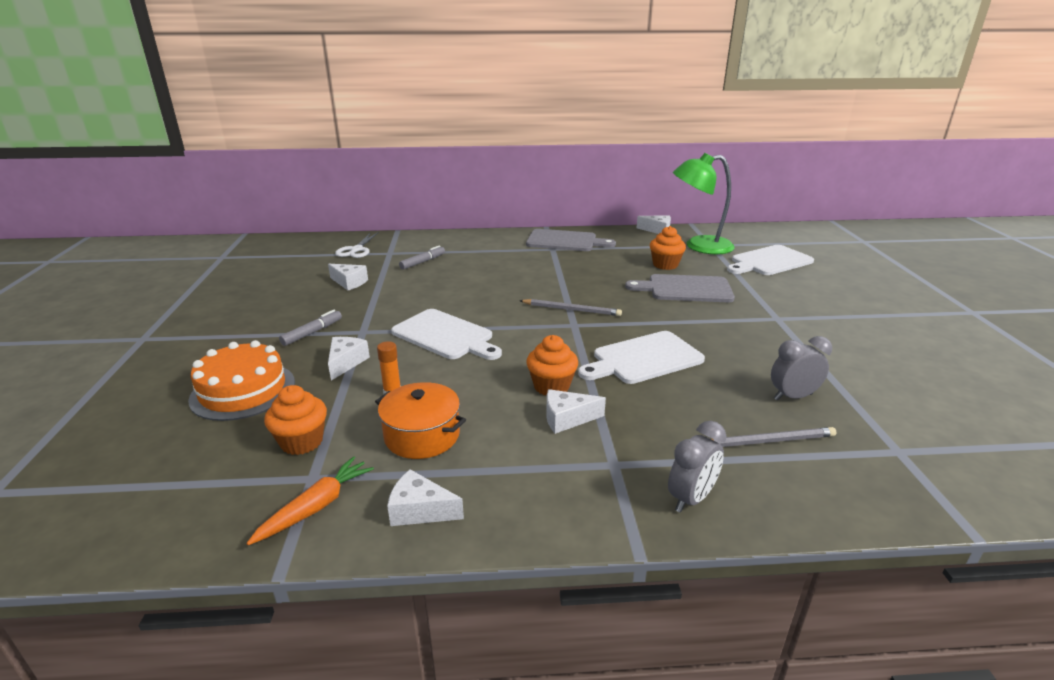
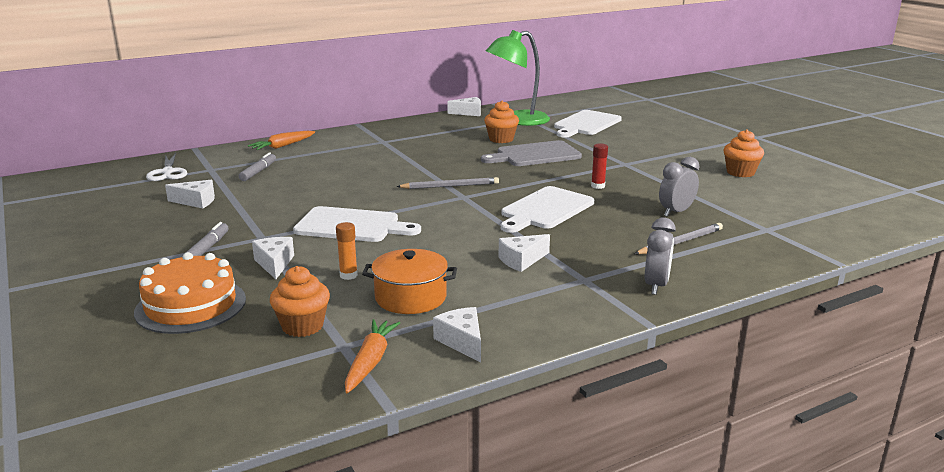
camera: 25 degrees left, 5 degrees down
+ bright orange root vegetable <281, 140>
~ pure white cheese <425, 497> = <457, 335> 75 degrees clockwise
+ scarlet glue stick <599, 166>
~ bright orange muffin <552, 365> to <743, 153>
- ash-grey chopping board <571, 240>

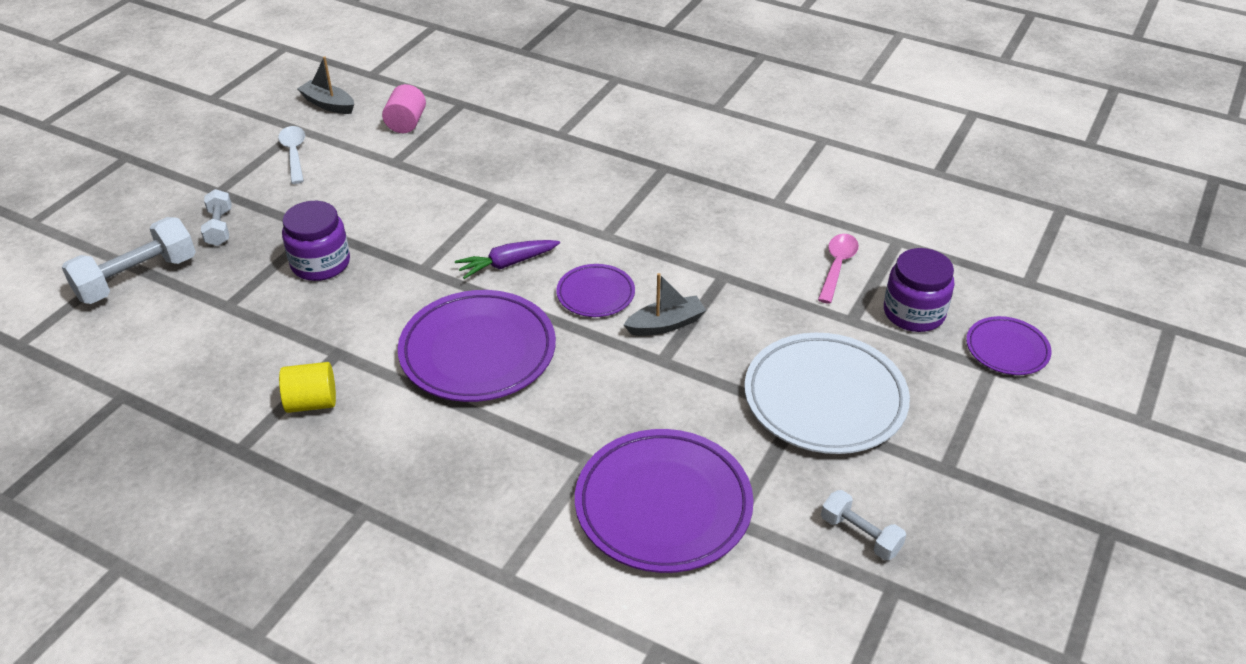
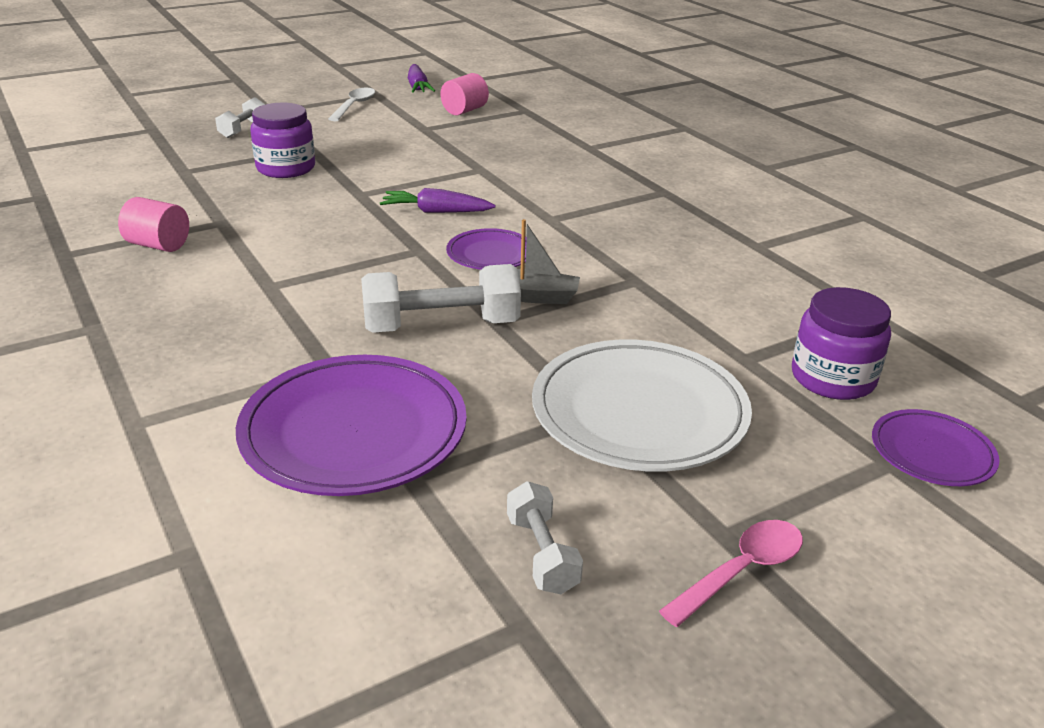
camera: 30 degrees right, 10 degrees down
~ yellow solid cylinder <307, 387> to pink solid cylinder <153, 224>
~ pure white dumbbell <129, 260> to <441, 298>
~ ash-grey sailboat <325, 85> to purple root vegetable <421, 78>
~ pink teaspoon <838, 269> to <731, 573>
- purple flat dish <477, 346>

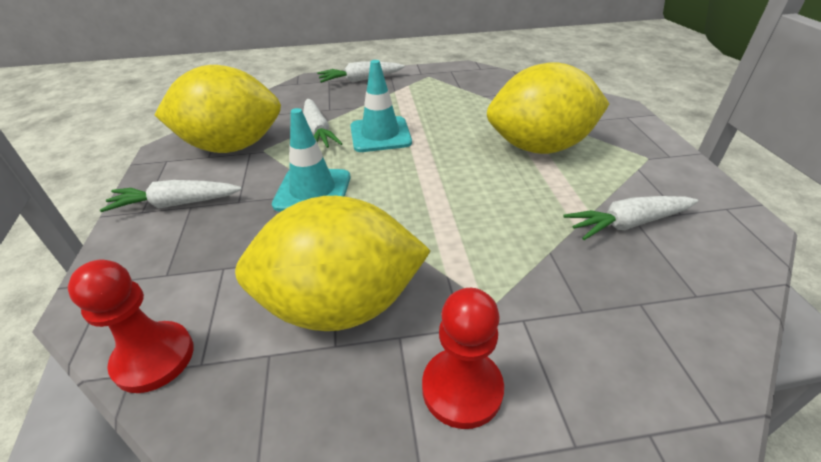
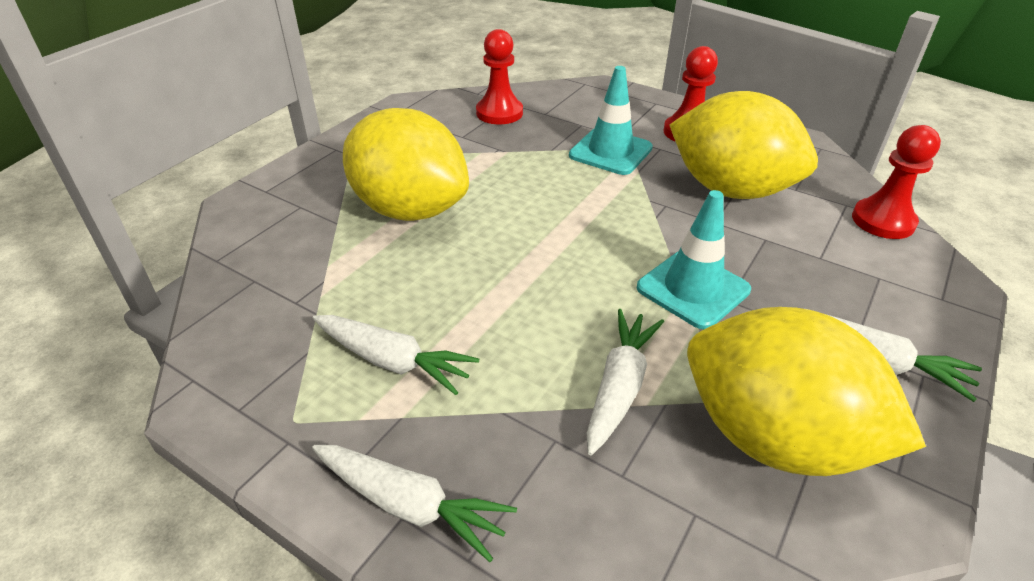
camera: 140 degrees left, 0 degrees up
~ pure white root vegetable <630, 218> to <395, 355>
+ scarlet game pawn <499, 76>
~ turquoise traffic cone <381, 106> to <611, 120>

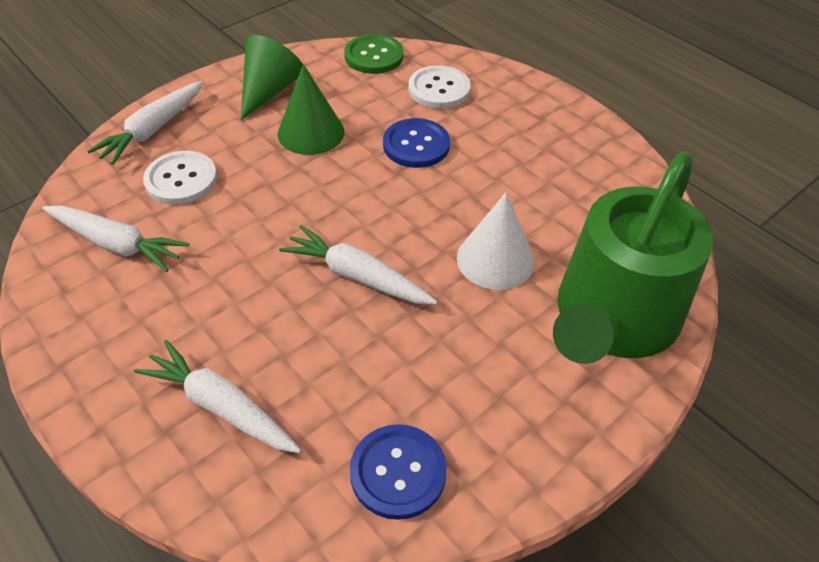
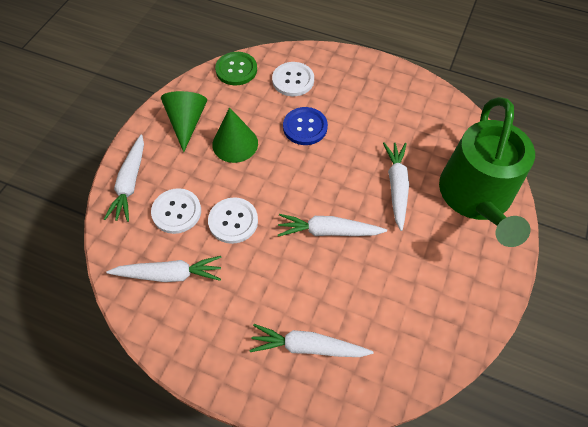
camera: 25 degrees left, 10 degrees up
+ pure white sewing button <233, 220>
~ pure white cone <495, 241> to pure white root vegetable <396, 186>
- royal blue sewing button <398, 472>

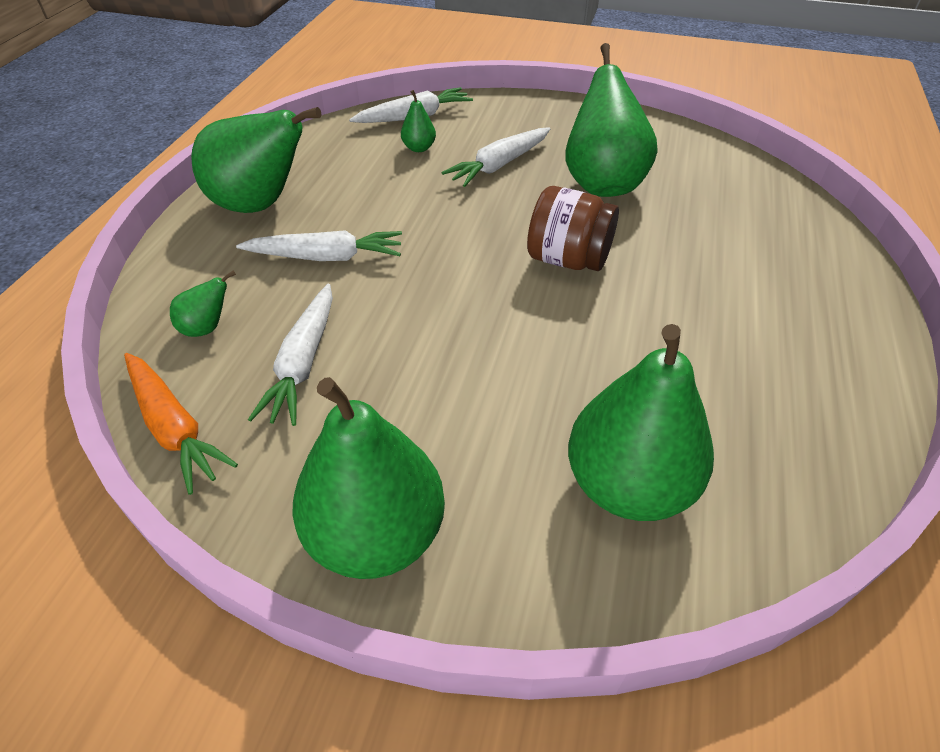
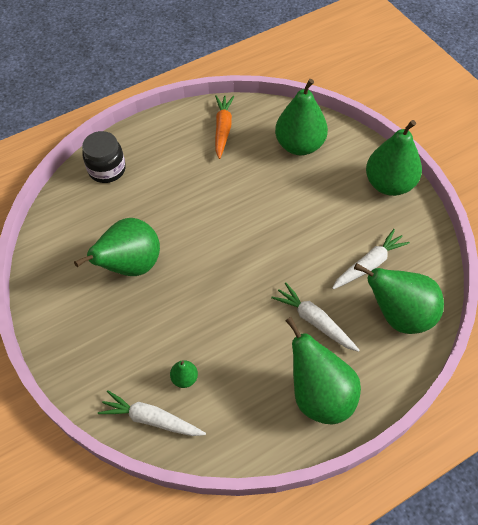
camera: 135 degrees left, 10 degrees up
+ jet-black jam jar <104, 157>
~ bright orange root vegetable <181, 424> to <224, 127>
~ leaf-green pear <203, 303> = <399, 298> x2.31
- pure white root vegetable <496, 157>
- brown jam jar <573, 228>

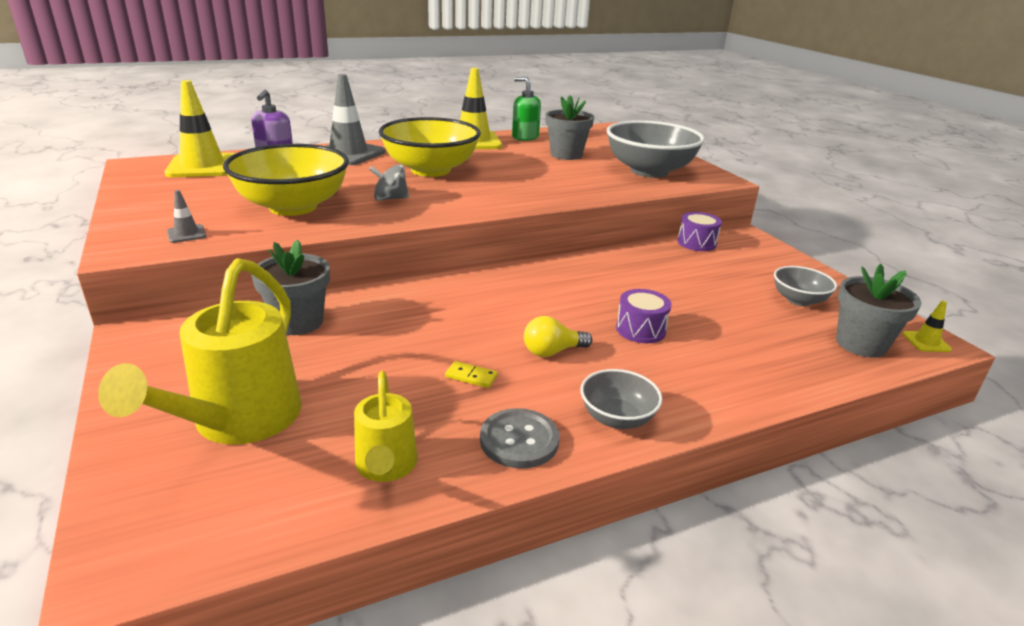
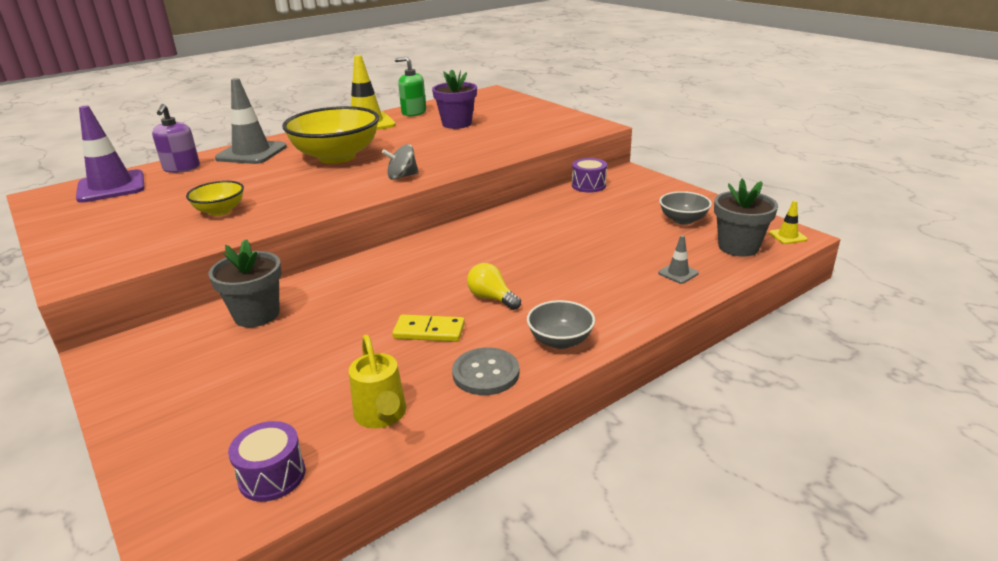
camera: 10 degrees left, 0 degrees up
~ yellow traffic cone <200, 128> to purple traffic cone <110, 154>
~ yellow deep dish <286, 180> = <215, 198> x0.49
~ purple snare drum <643, 316> to <266, 461>
~ ash-grey whirligig <389, 182> to <400, 162>
~ yellow domino piece <471, 374> = <428, 328> x1.60
~ ash-grey potted plant <569, 128> to purple potted plant <454, 99>
~ yellow lightbulb <558, 336> = <494, 286> 75 degrees clockwise
~ ash-grey traffic cone <186, 216> to <678, 259>
- yellow watering pot <200, 351>
- ash-grey deep dish <656, 149>

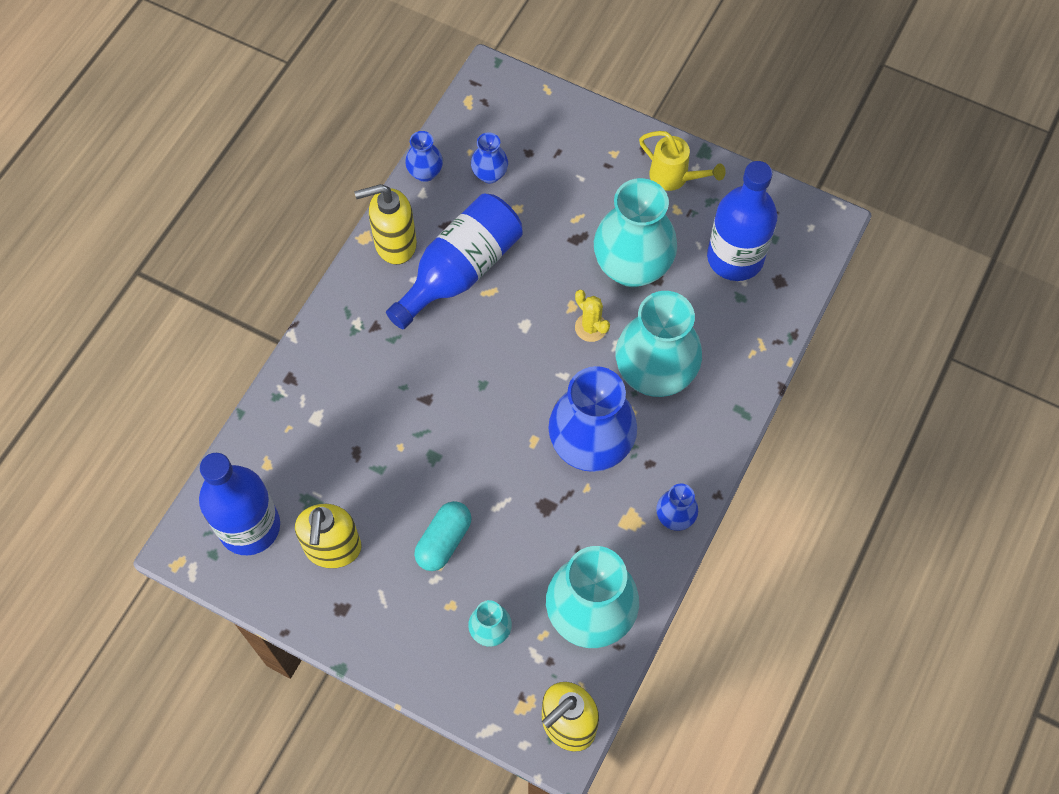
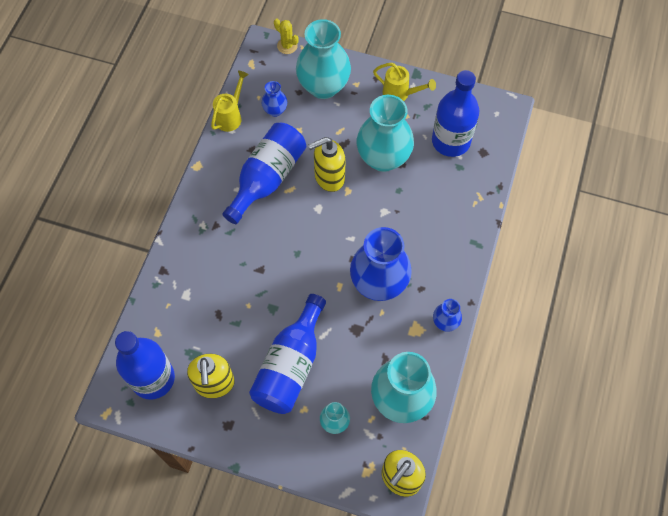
camera: 10 degrees left, 0 degrees up
~ royal blue flower vase <424, 156> to yellow watering pot <230, 101>
~ turquoise pill <443, 536> to royal blue drink bottle <287, 354>
~ yellow cactus <592, 316> to <286, 36>
~ turquoise flower vase <659, 344> to <323, 59>
~ yellow soap pump <385, 224> to <327, 164>

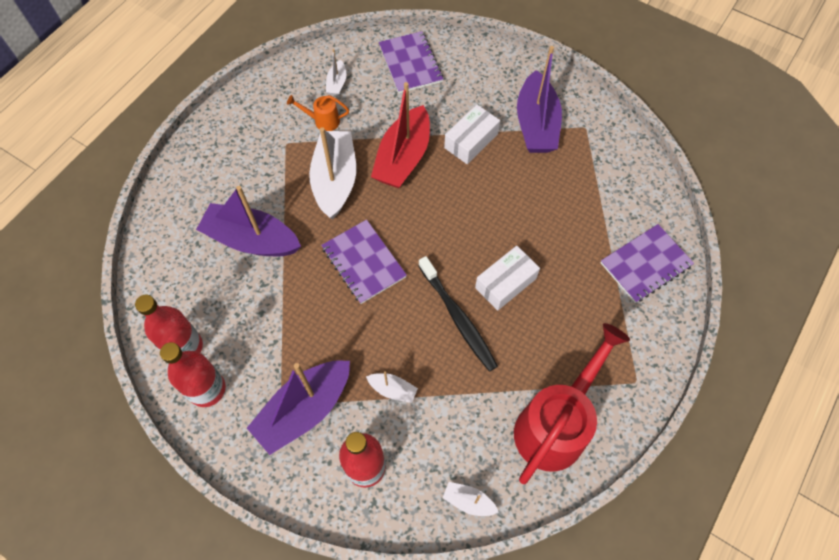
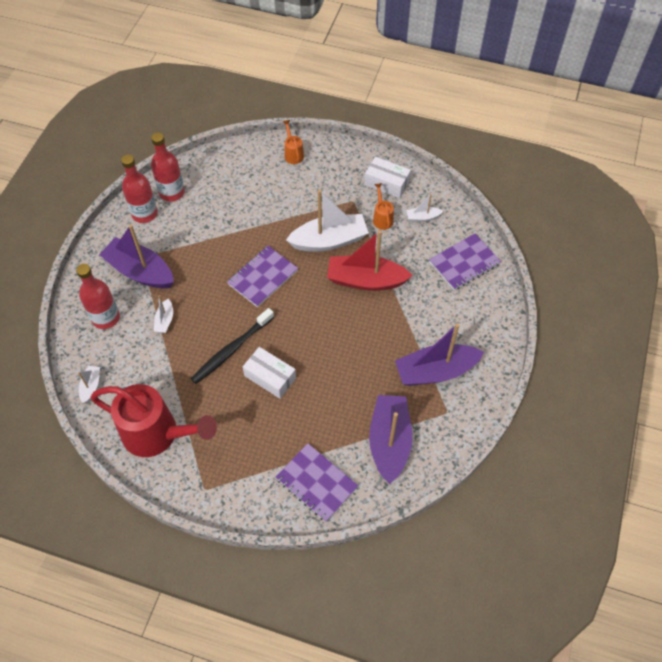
camera: 75 degrees right, 5 degrees down
+ bright orange watering pot <293, 142>
~ pure white box <472, 134> to <388, 177>
~ purple sailboat <248, 221> to <391, 439>

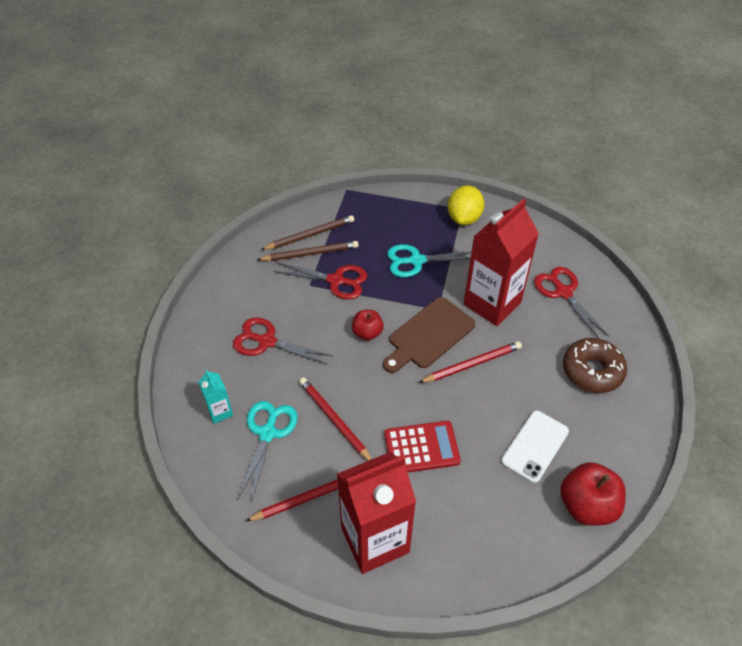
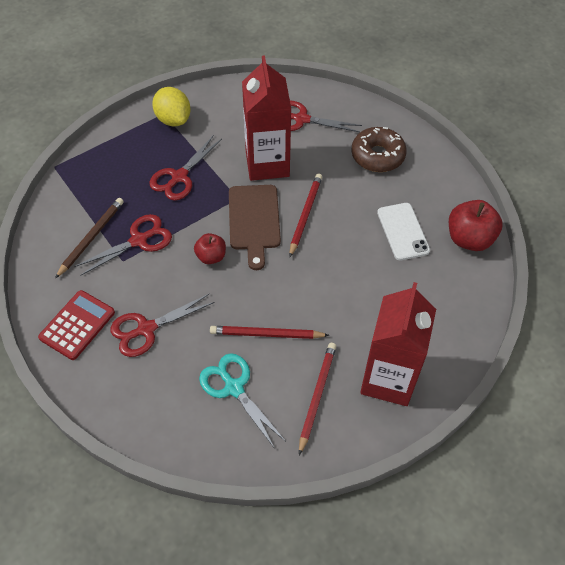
camera: 50 degrees left, 5 degrees up
~ scarlet pocket calculator <422, 447> to <76, 325>
~ turquoise scissors <429, 260> to scarlet scissors <185, 168>
- turquoise carton <216, 396>
- brown lead pencil <307, 232>

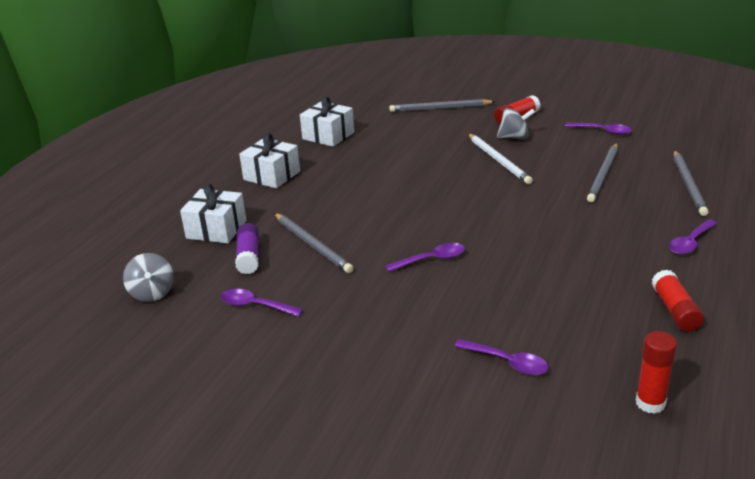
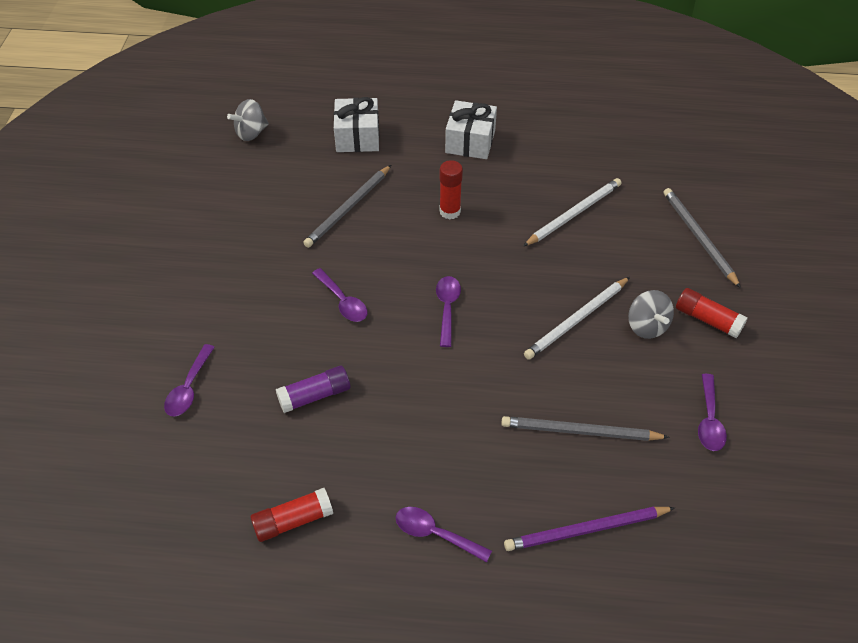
camera: 70 degrees right, 20 degrees up
~ purple glue stick <247, 248> to <313, 389>
~ purple teaspoon <262, 303> to <448, 311>
~ scarlet glue stick <656, 372> to <451, 189>
~ ash-grey lead pencil <691, 183> to purple lead pencil <589, 529>
+ pure white lead pencil <572, 212>
- pure white wrapped gift <327, 121>

